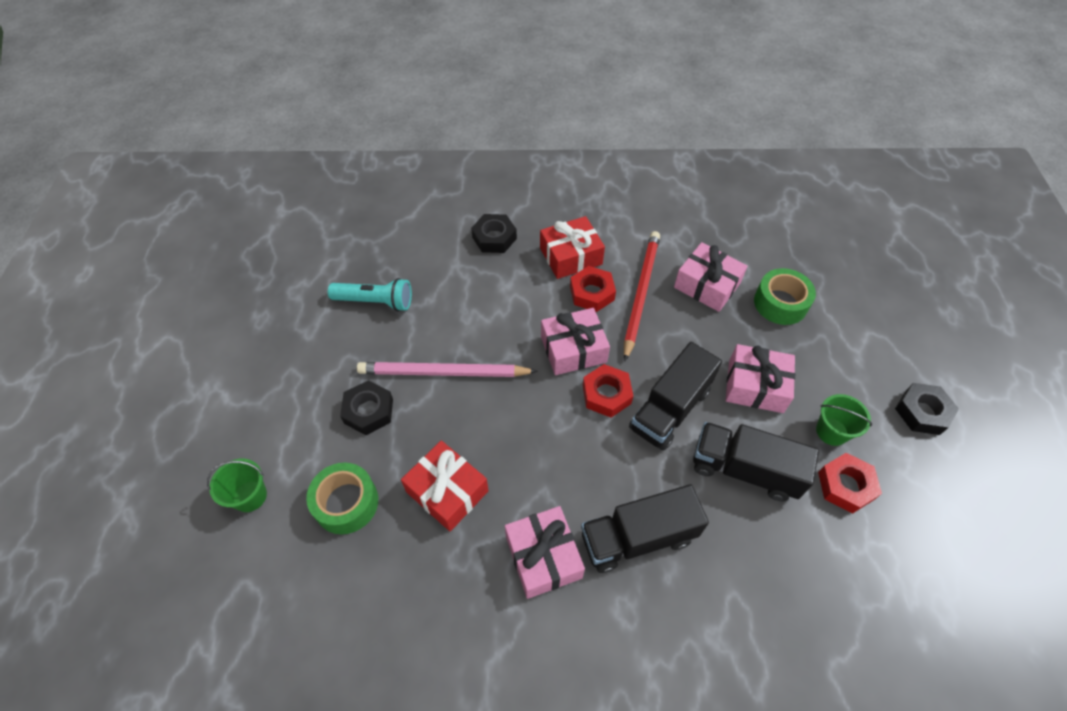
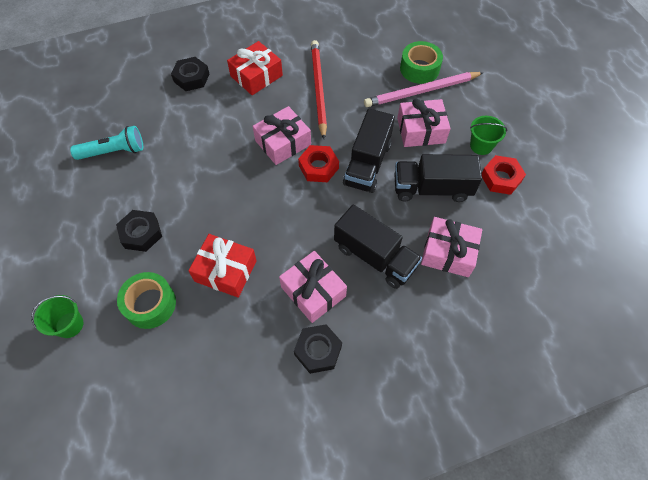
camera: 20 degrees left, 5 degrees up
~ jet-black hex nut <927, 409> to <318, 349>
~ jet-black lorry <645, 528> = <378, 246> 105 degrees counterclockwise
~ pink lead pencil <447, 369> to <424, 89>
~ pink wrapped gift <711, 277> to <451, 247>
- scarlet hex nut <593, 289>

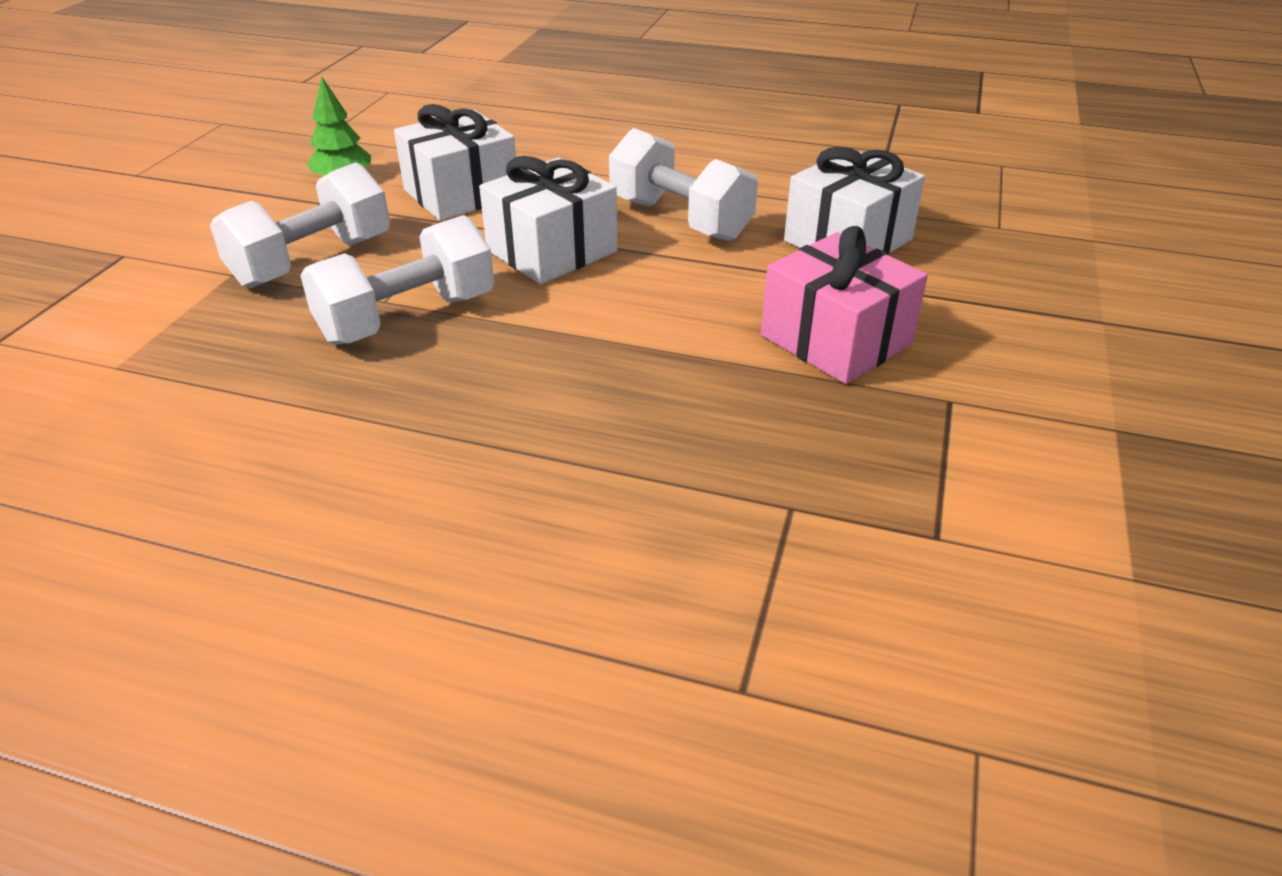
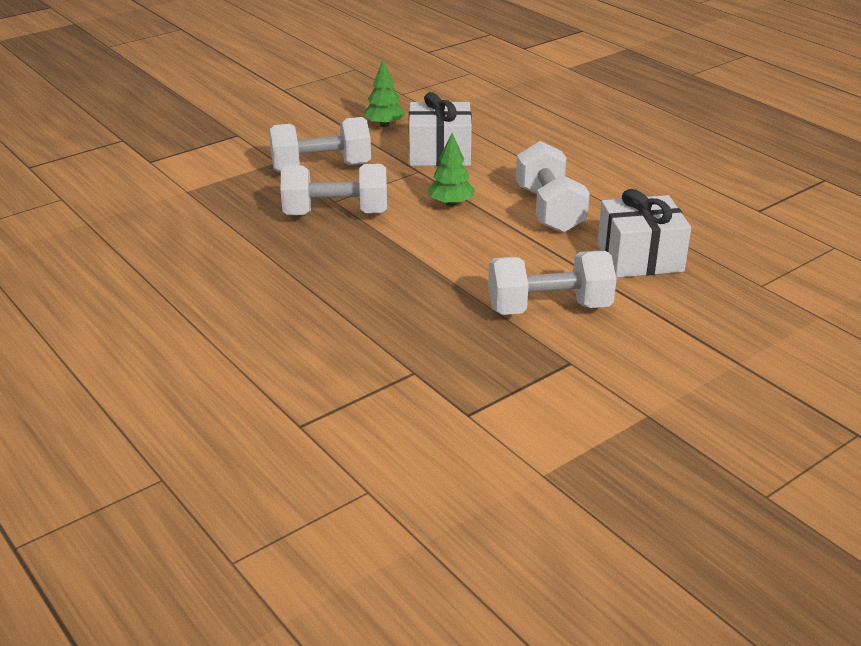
camera: 35 degrees right, 5 degrees down
~ pure white wrapped gift <548, 220> to leaf-green tree <451, 170>
~ pink wrapped gift <844, 305> to pure white dumbbell <552, 283>

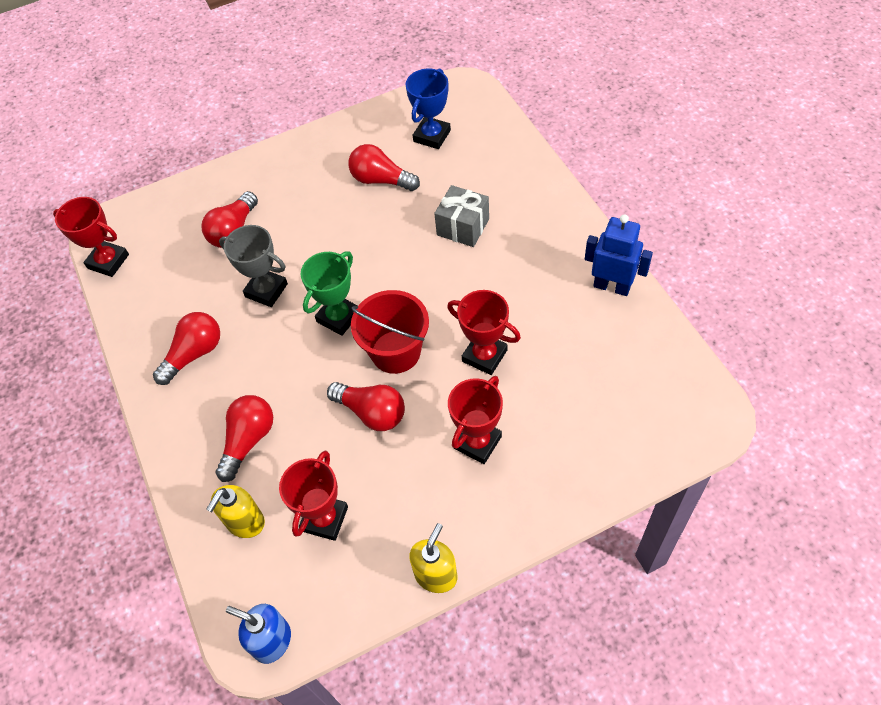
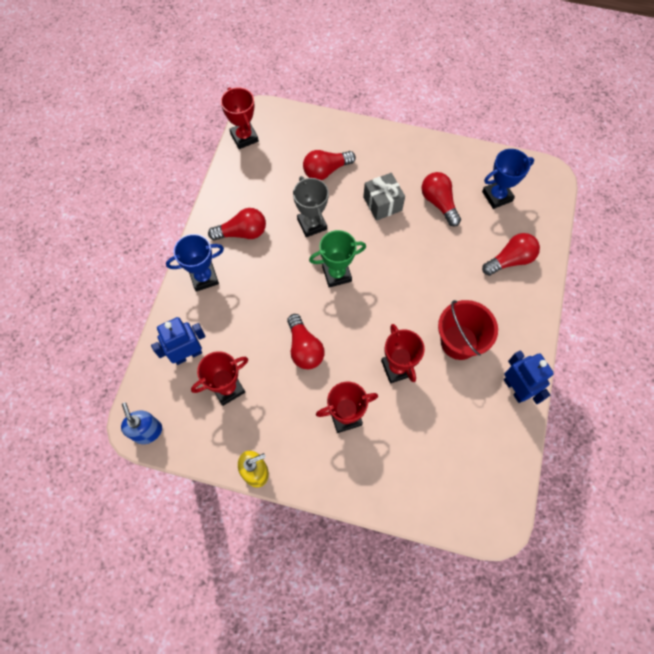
camera: 35 degrees right, 10 degrees up
~ yellow soap pump <235, 511> to royal blue toy robot <178, 341>
+ royal blue trophy <195, 263>
~ ash-grey wrapped gift <461, 216> to <384, 197>
~ scarlet pail <390, 332> to <468, 330>
~ scarlet lightbulb <244, 438> to <511, 254>

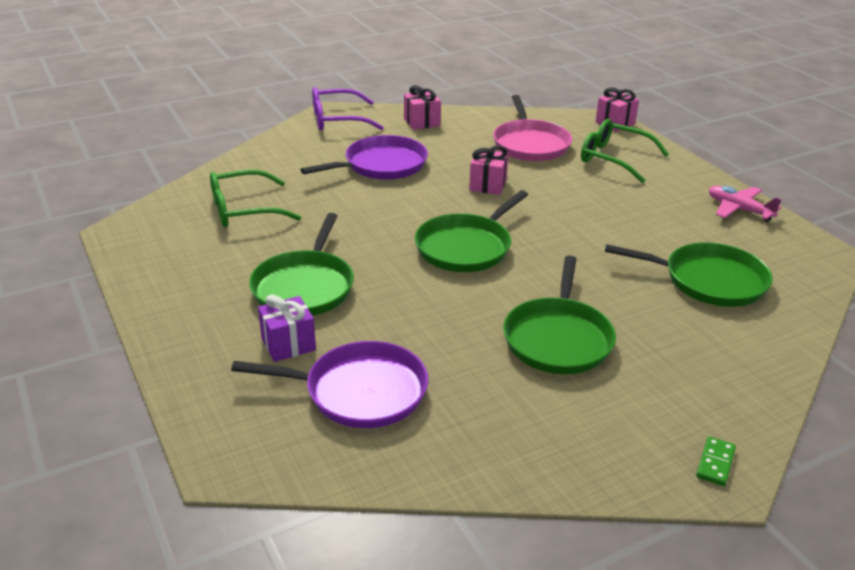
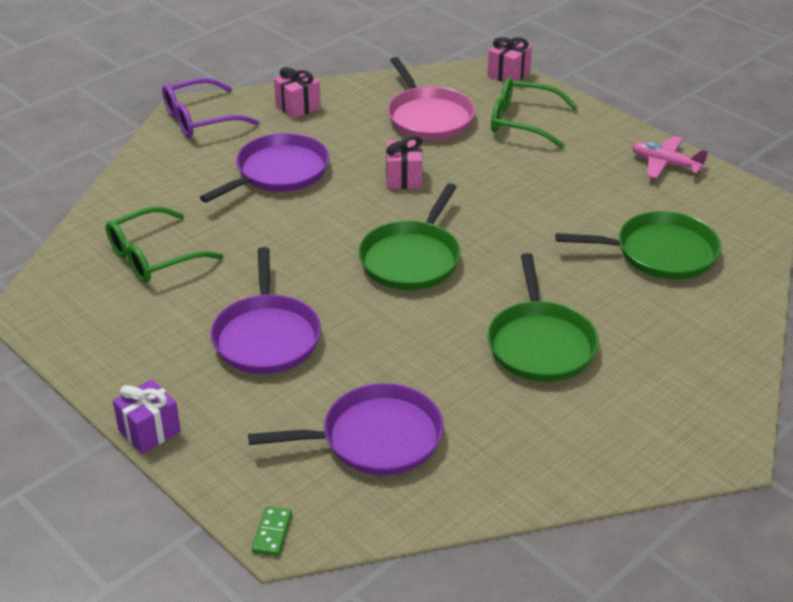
camera: 15 degrees left, 5 degrees up
~ purple wrapped gift <287, 328> to <147, 416>
~ leaf-green frying pan <301, 264> to purple frying pan <265, 310>
~ leaf-green domino piece <716, 461> to <272, 531>

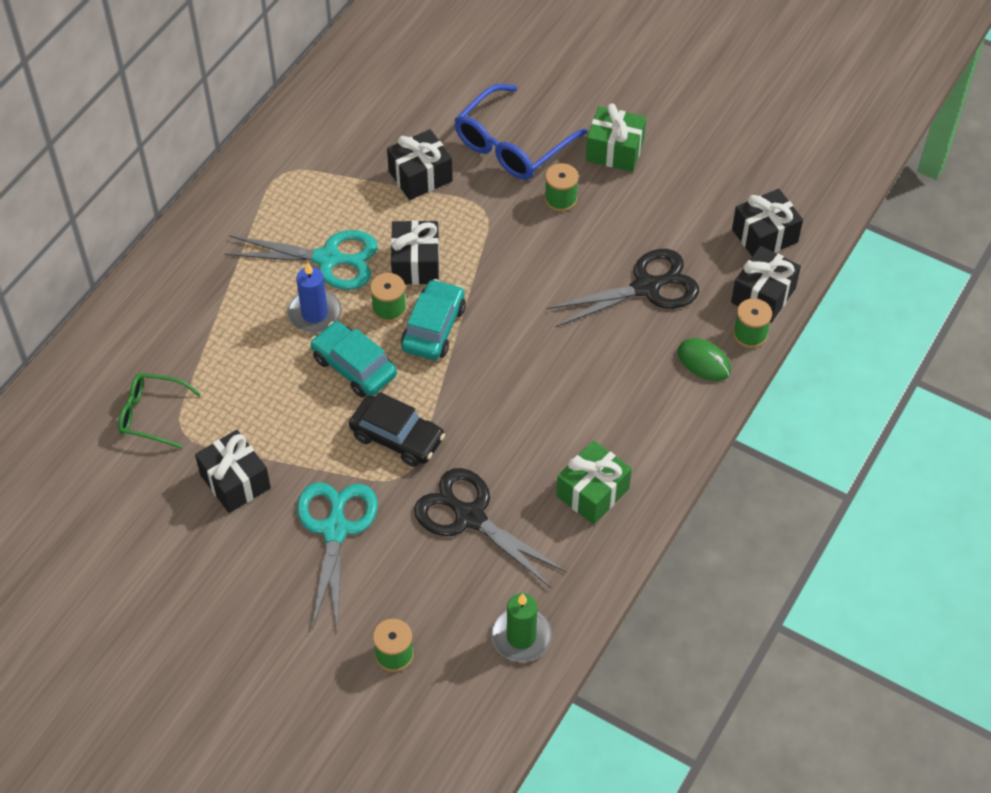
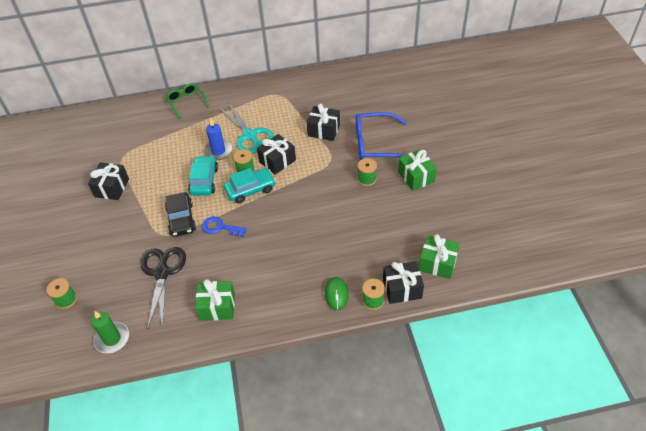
camera: 50 degrees right, 5 degrees down
~ leaf-green glasses <159, 411> to <187, 101>
+ royal blue key <224, 226>
~ jet-black wrapped gift <767, 222> to leaf-green wrapped gift <439, 256>
- turquoise scissors <337, 556>
- jet-black scissors <622, 288>

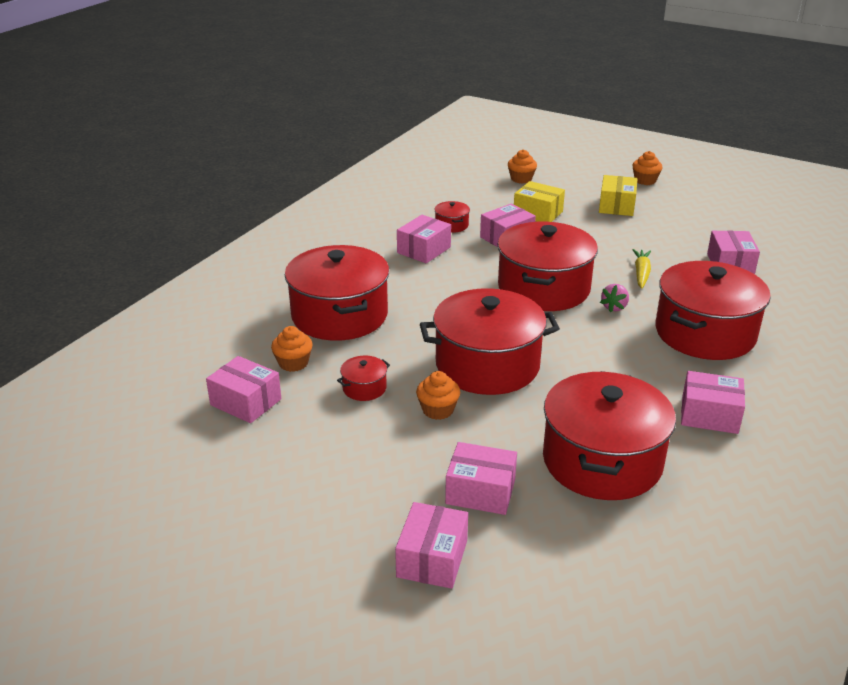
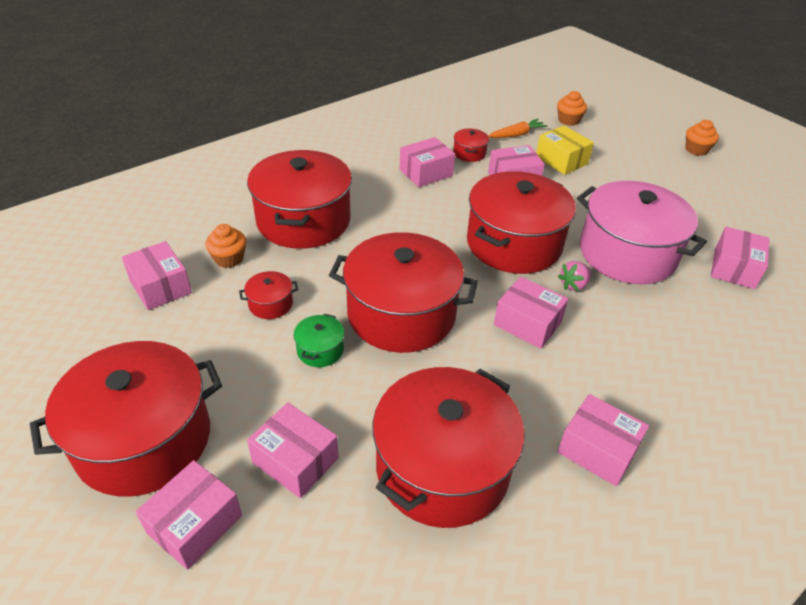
camera: 20 degrees right, 10 degrees up
~ scarlet pot <713, 310> to <126, 419>
~ bright orange muffin <438, 395> to leaf-green pot <319, 340>
+ bright orange root vegetable <518, 128>
+ pink box <531, 313>
~ yellow root vegetable <641, 268> to pink pot <642, 232>
- yellow box <618, 195>

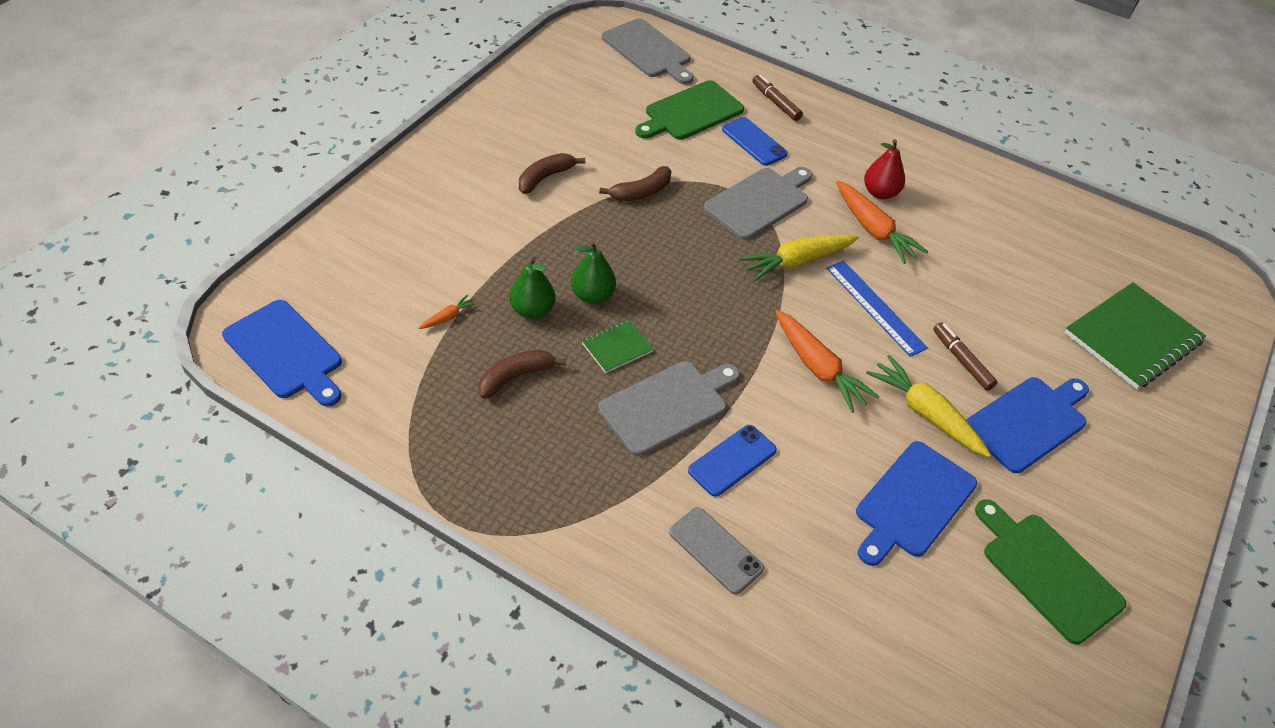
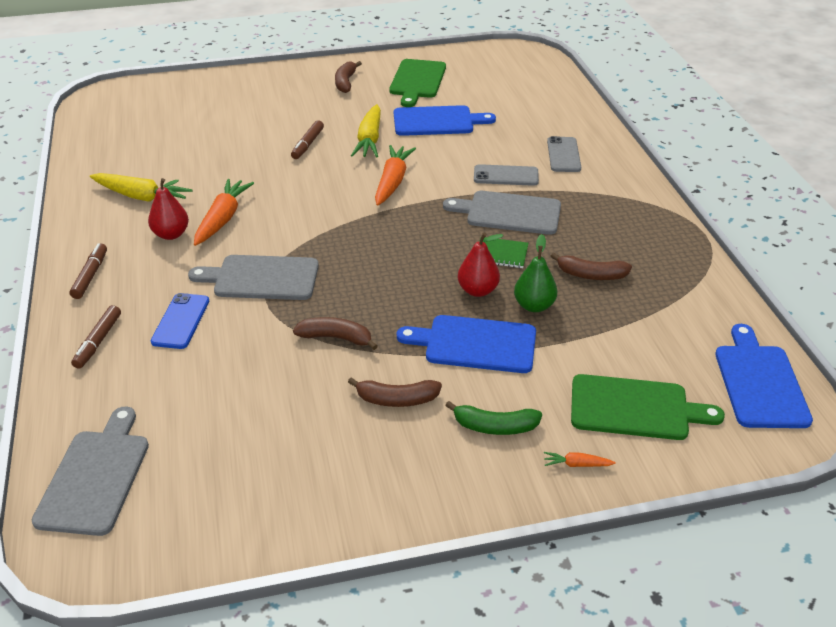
camera: 130 degrees left, 10 degrees down
+ brown marker <88, 271>
~ yellow root vegetable <799, 257> to <141, 187>
+ brown banana <348, 77>
~ royal blue chopping board <1028, 425> to <466, 344>
+ leaf-green banana <493, 418>
~ leaf-green pear <593, 272> to scarlet pear <480, 265>
~ royal blue smartphone <732, 461> to ash-grey smartphone <506, 175>
~ bright orange root vegetable <448, 312> to <580, 459>
~ leaf-green chopping board <689, 110> to <648, 407>
- royal blue straightedge <877, 308>
- leaf-green notepad <1135, 336>

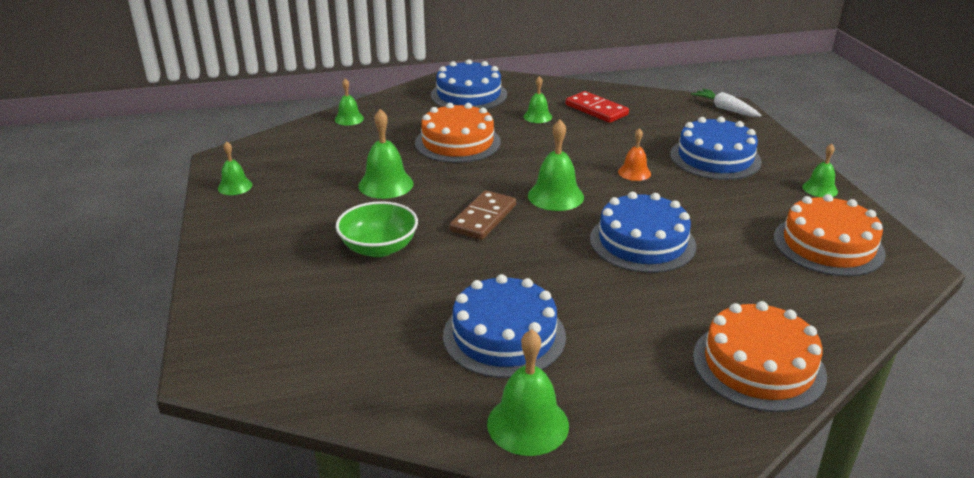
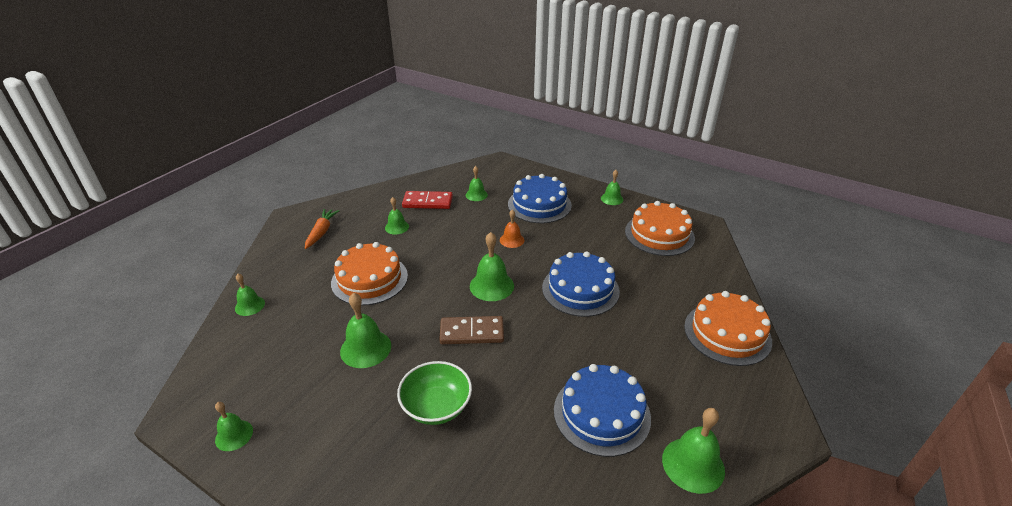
camera: 45 degrees left, 5 degrees up
~ royal blue layer cake <469, 84> to bright orange root vegetable <322, 229>
~ brown domino piece <482, 215> = <471, 330> 75 degrees counterclockwise
+ leaf-green school bell <477, 183>
- pure white root vegetable <727, 102>

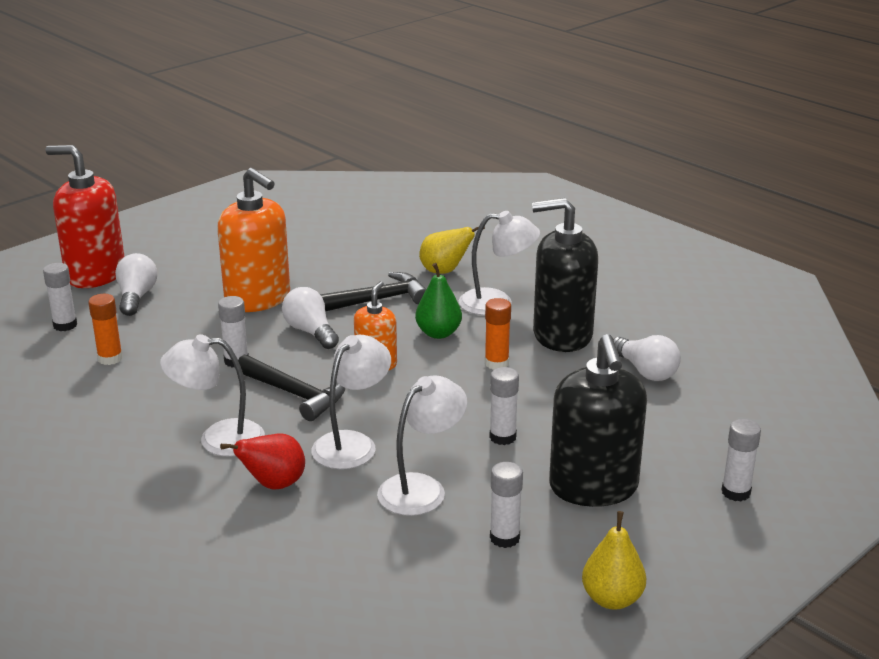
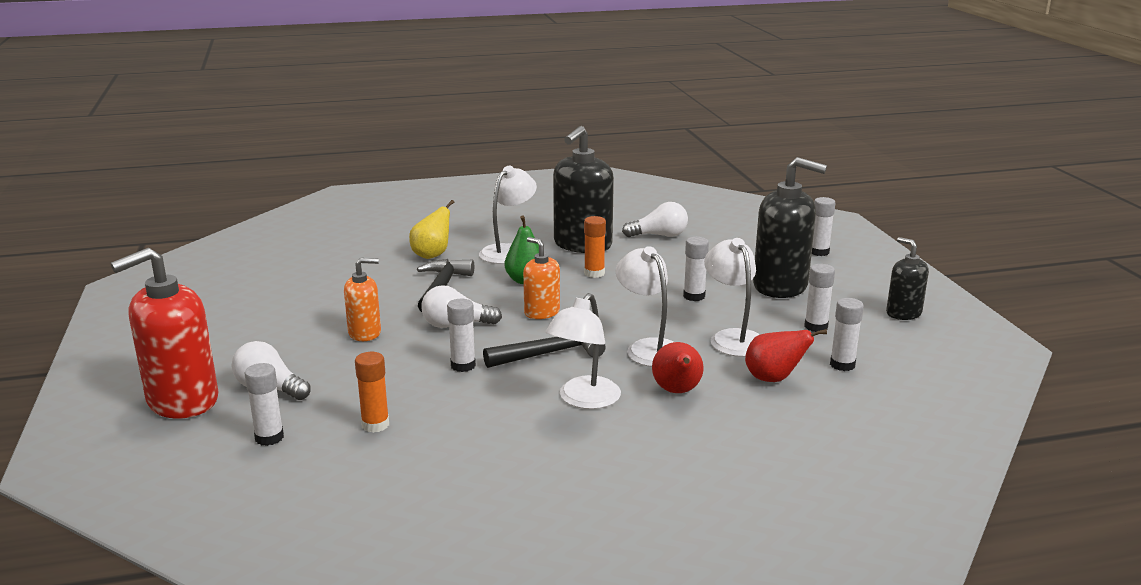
camera: 60 degrees left, 5 degrees down
~ bright orange soap pump <253, 240> = <362, 299> x0.55
+ scarlet pear <786, 355>
+ pure white glue stick <847, 334>
~ yellow pear <614, 560> to jet-black soap pump <907, 278>

